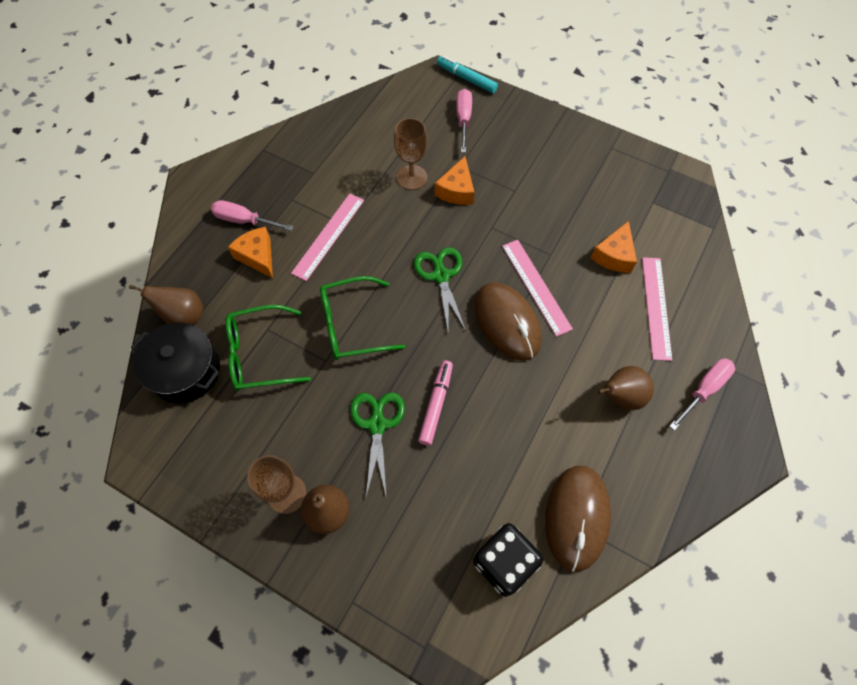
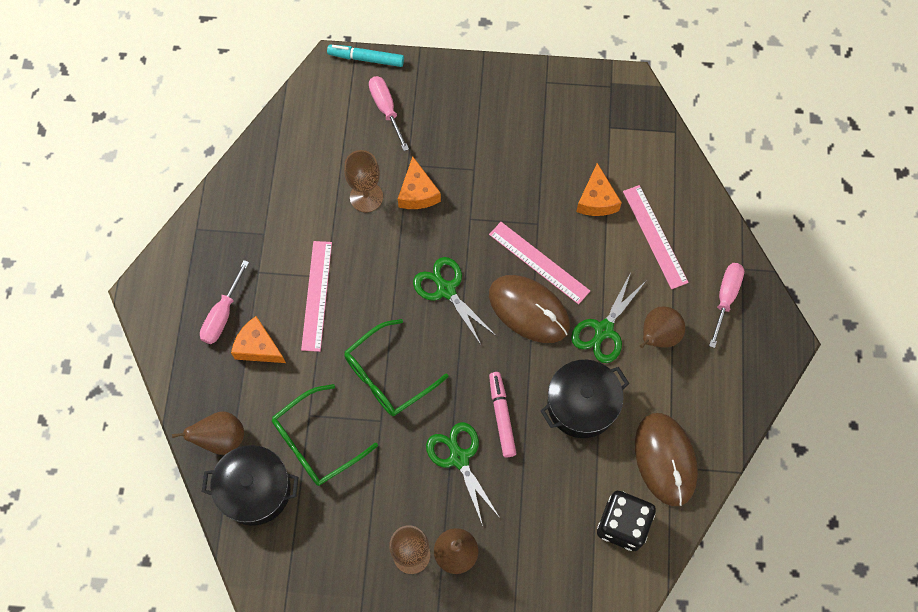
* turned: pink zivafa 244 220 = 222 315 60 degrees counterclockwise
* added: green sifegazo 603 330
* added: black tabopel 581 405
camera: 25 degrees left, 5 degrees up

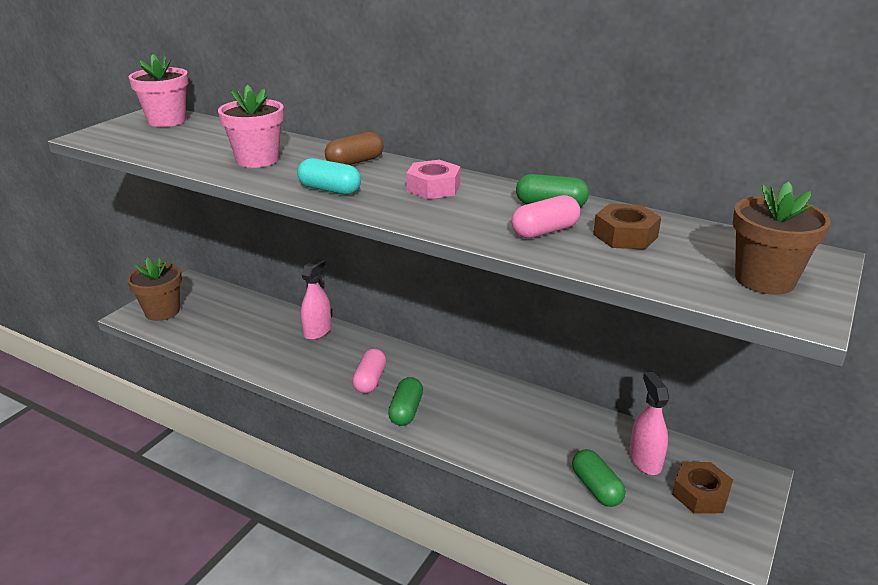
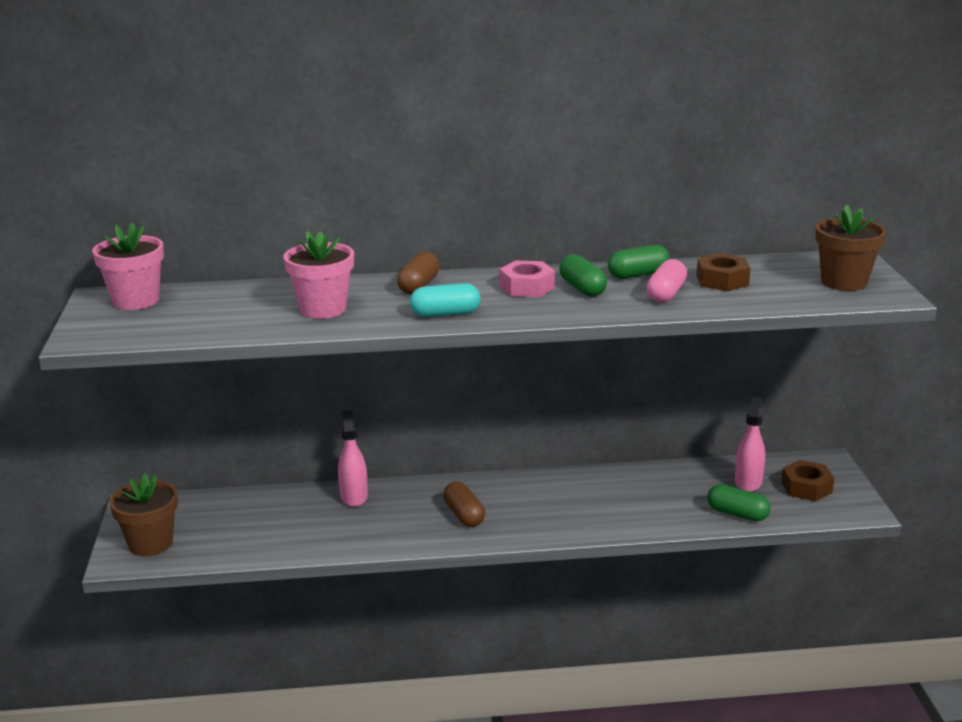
* recoloured: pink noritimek 370 380 to brown noritimek 464 515
* turned: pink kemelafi 645 460 = 748 482 60 degrees clockwise
* moved: green noritimek 406 411 to 582 288
camera: 35 degrees left, 5 degrees down

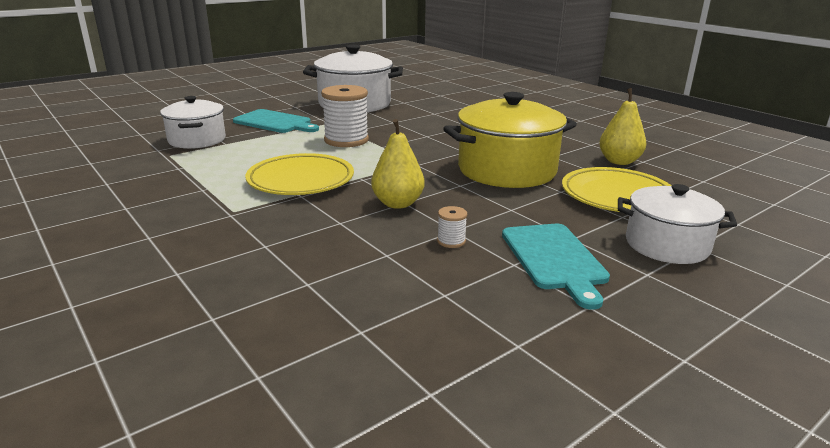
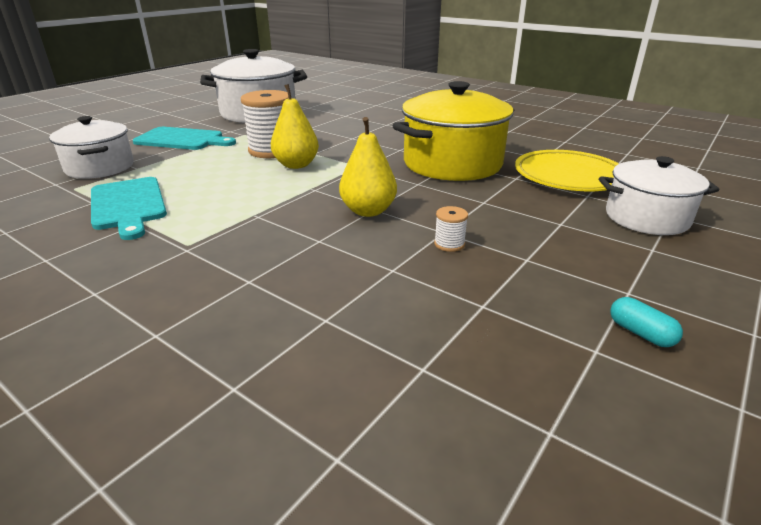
* moved: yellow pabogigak 619 161 to 296 165
* removed: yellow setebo 301 180
* moved: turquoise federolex 554 259 to 128 205
* added: turquoise noritimek 640 333
camera: 15 degrees left, 5 degrees up

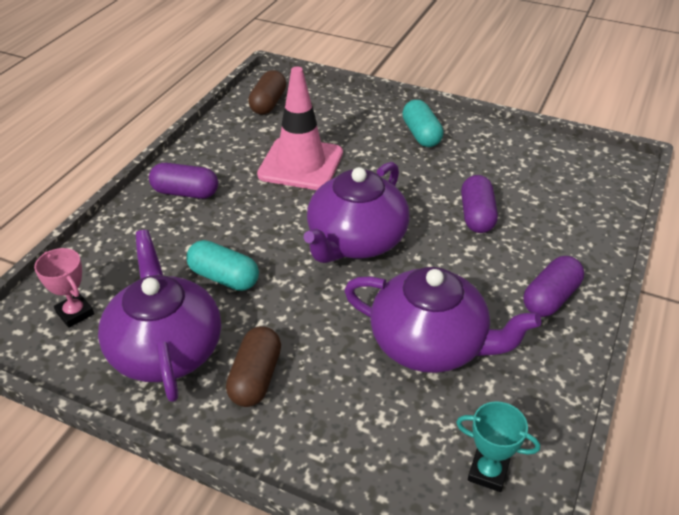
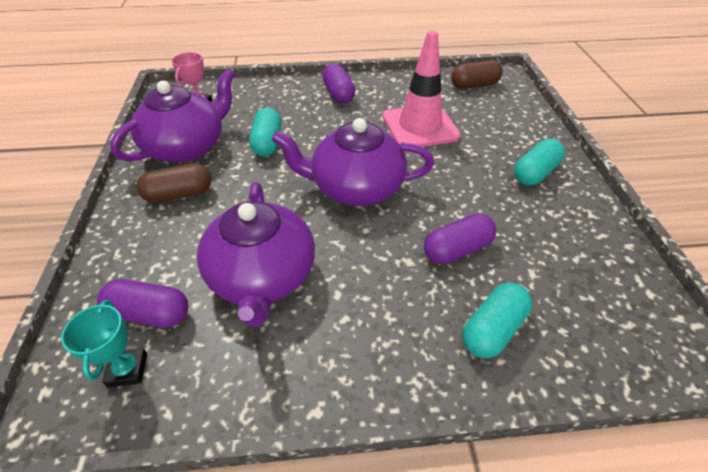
* moved: purple noritimek 550 298 to 150 313
* added: turquoise noritimek 492 329
camera: 60 degrees right, 5 degrees up

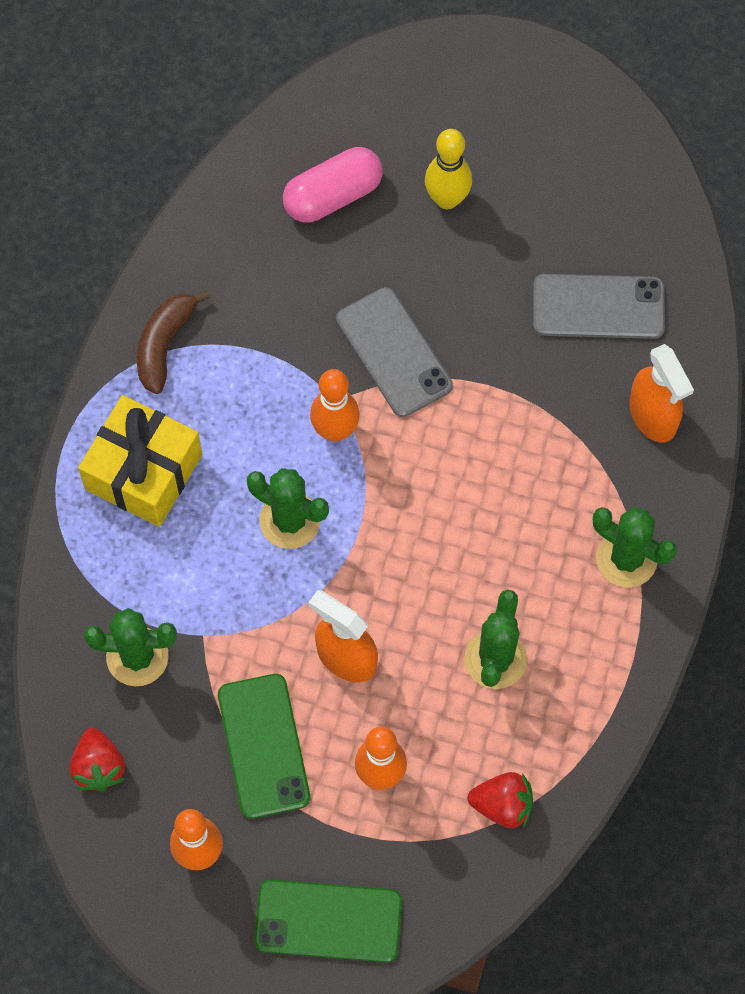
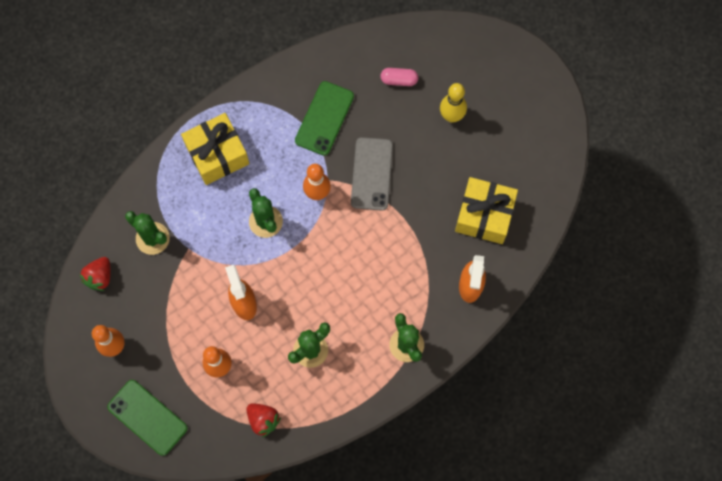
* resized: pink noritimek 333 196 = 399 80 x0.62
* replaced: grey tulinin 598 307 to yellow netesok 484 215
* removed: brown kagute 164 344
* moved: green tulinin 263 746 to 324 118
camera: 35 degrees right, 5 degrees up

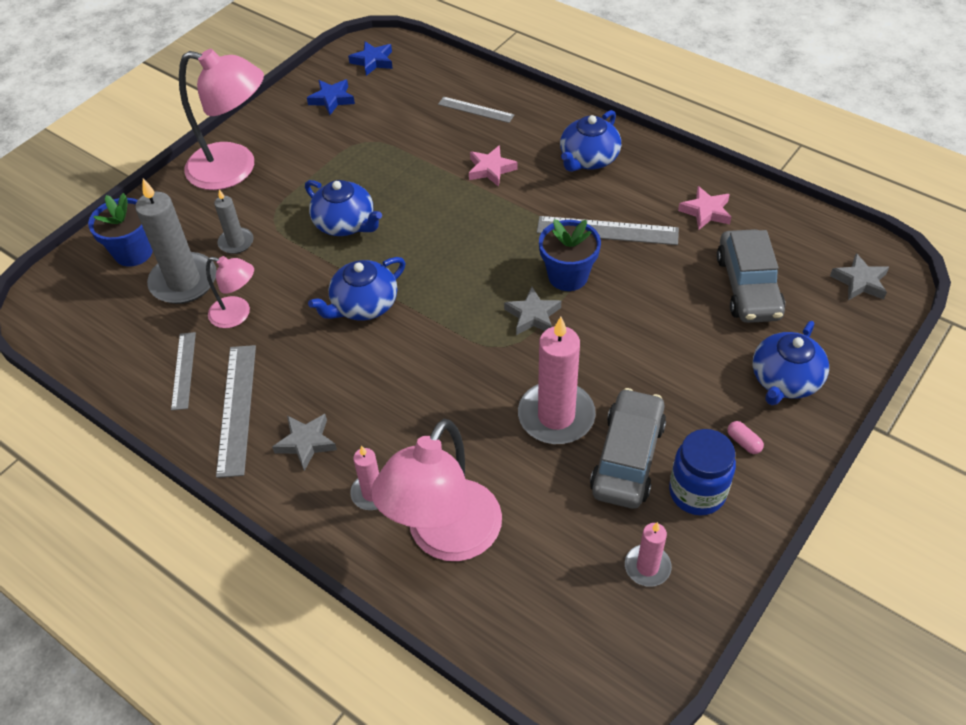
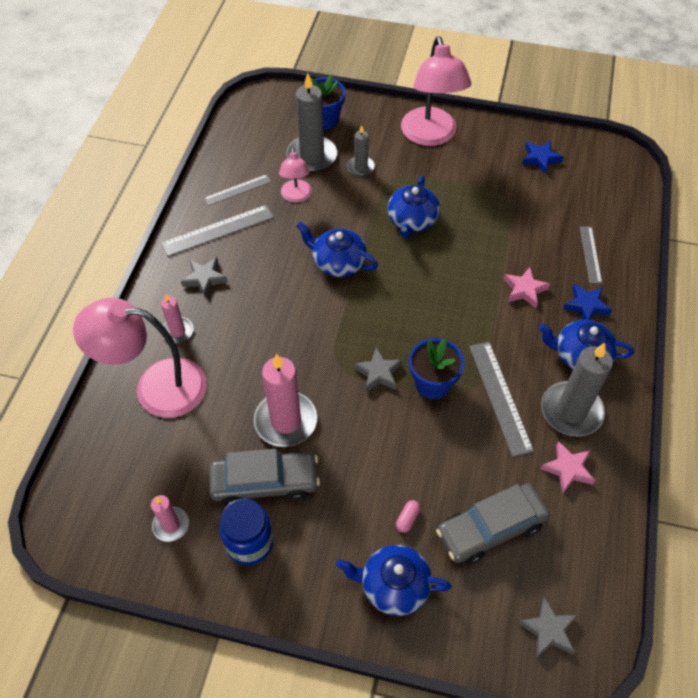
* moved: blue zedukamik 373 61 to 586 306
* moved: pink noritimek 743 442 to 407 519
* added: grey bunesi 571 411
camera: 65 degrees right, 5 degrees up

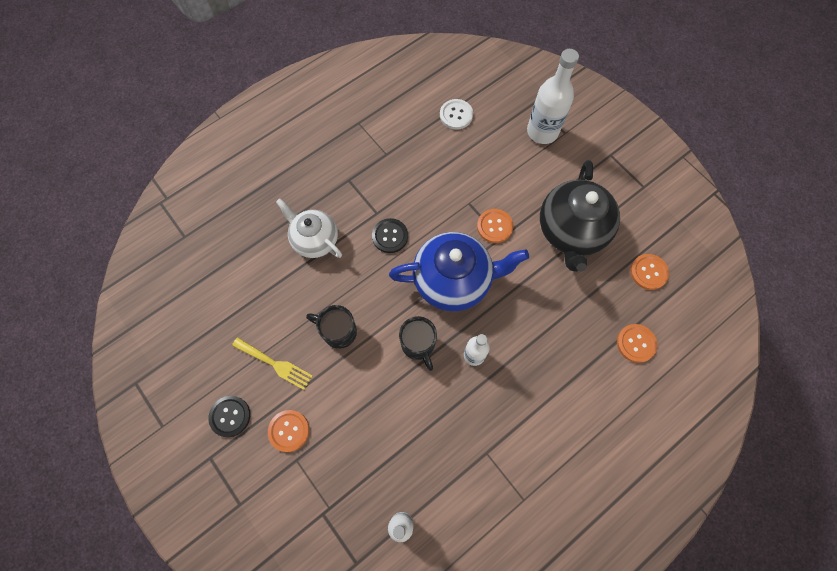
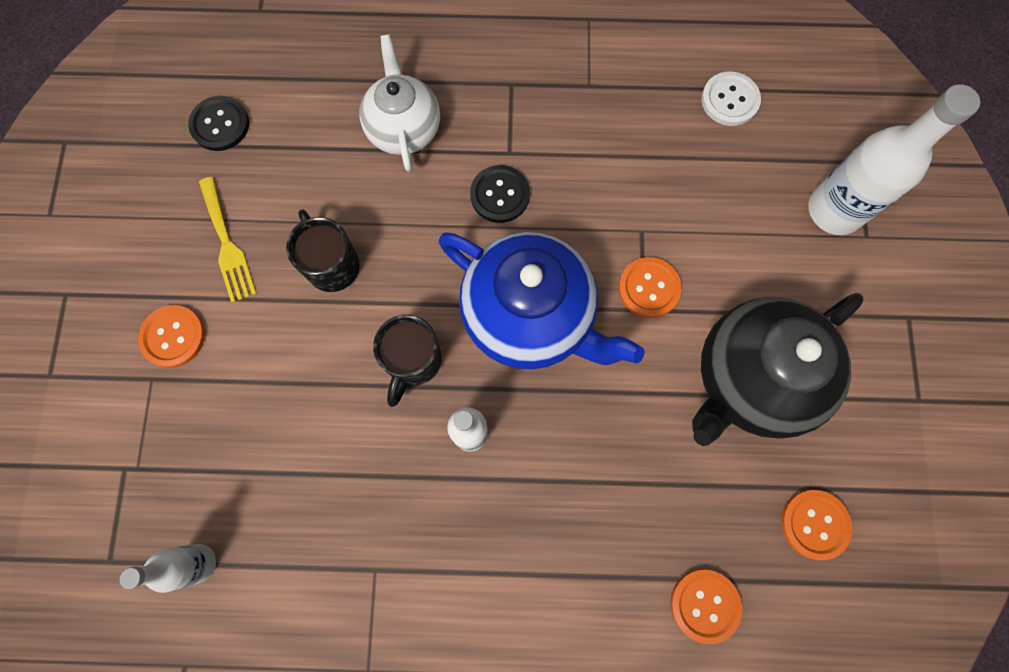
* moved: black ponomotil 230 416 to 220 125
camera: 40 degrees right, 5 degrees up

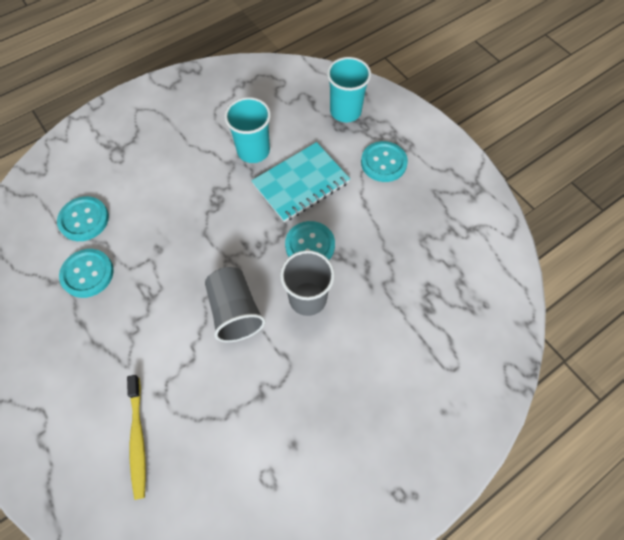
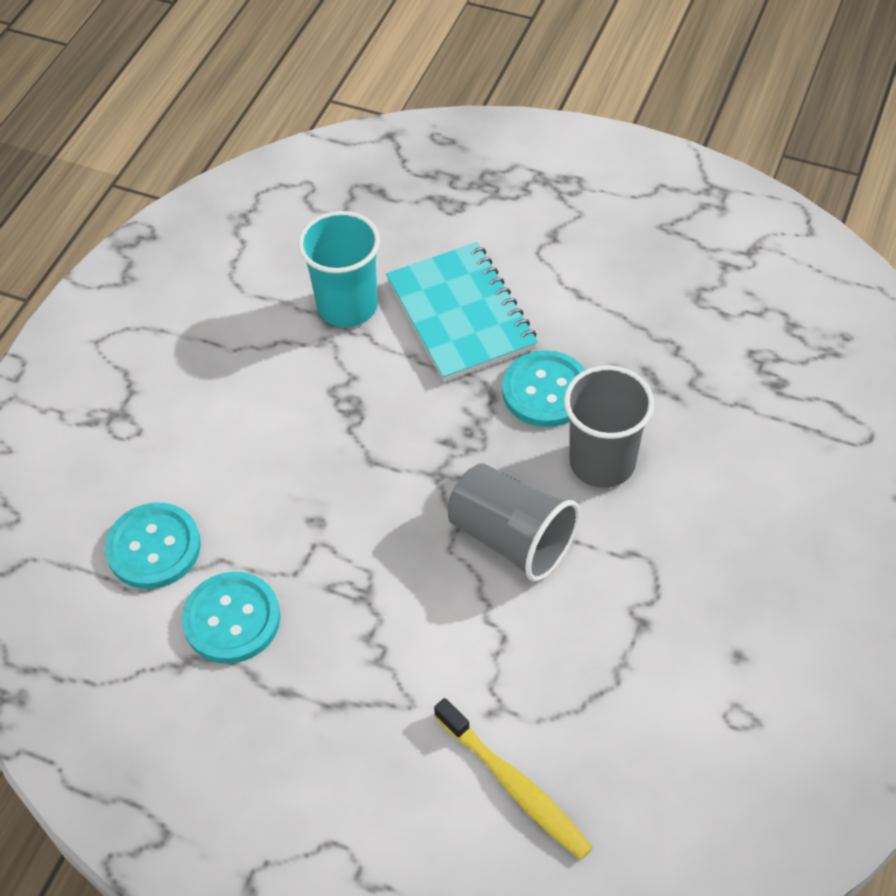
* removed: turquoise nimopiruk 345 111
* removed: turquoise ponomotil 383 163
* turned: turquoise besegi 301 183 = 461 315 45 degrees counterclockwise
camera: 30 degrees left, 10 degrees down

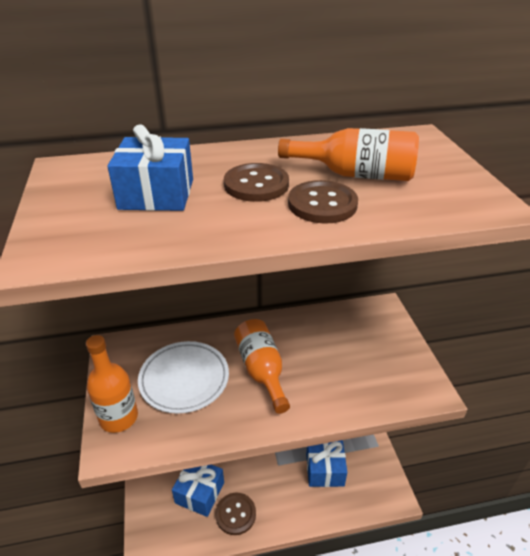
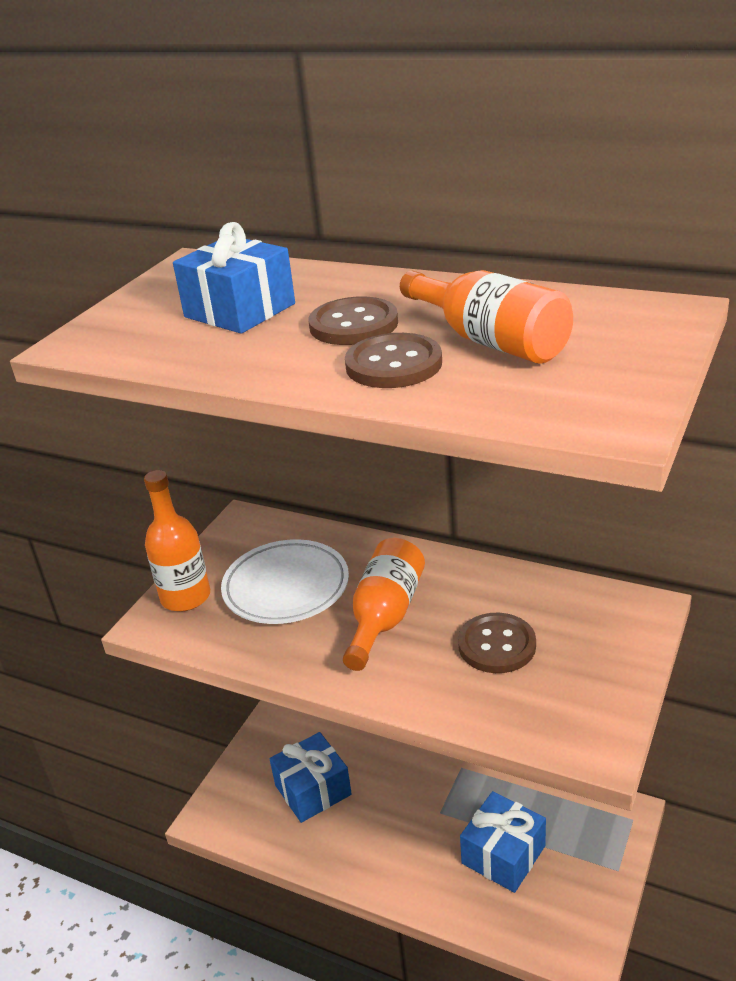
* moved: brown ponomotil 235 514 to 496 645
camera: 40 degrees right, 5 degrees down

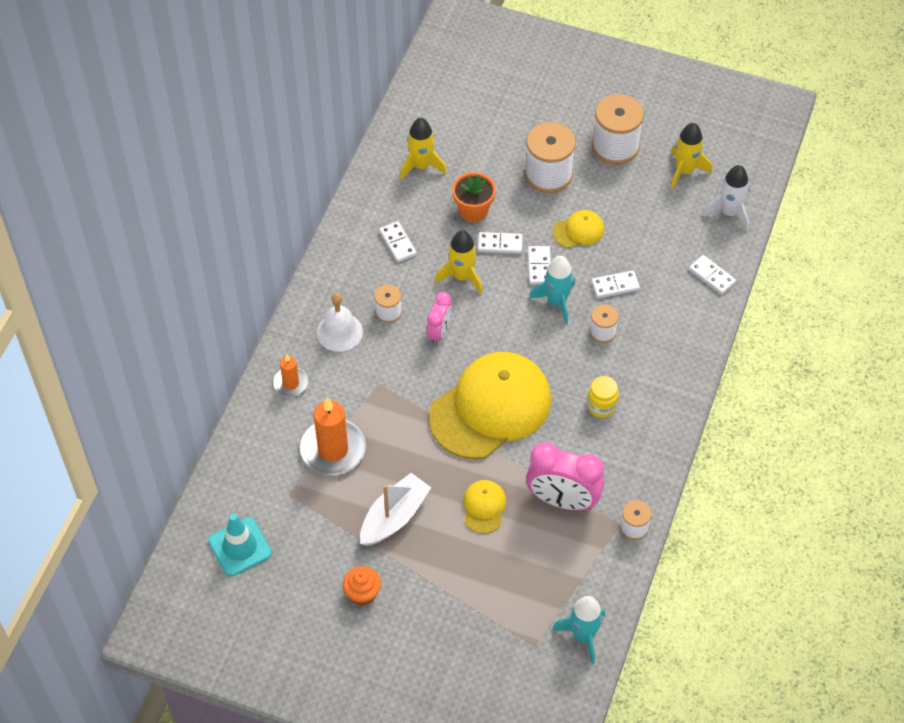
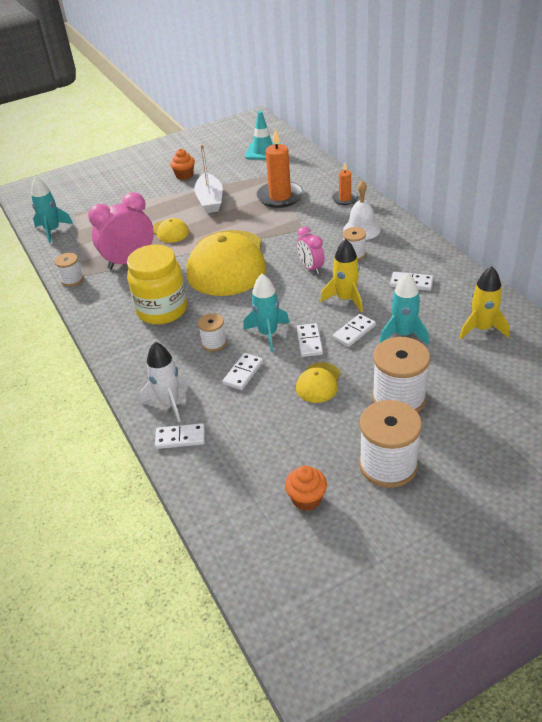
* replaced: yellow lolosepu 685 171 to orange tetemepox 306 499
* moved: white lolosepu 729 212 to 169 402
* replaced: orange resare 473 210 to turquoise lolosepu 403 334
* turned: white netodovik 539 266 = 309 341 45 degrees clockwise
* resized: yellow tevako 601 406 = 162 310 x1.99
camera: 135 degrees right, 15 degrees down

